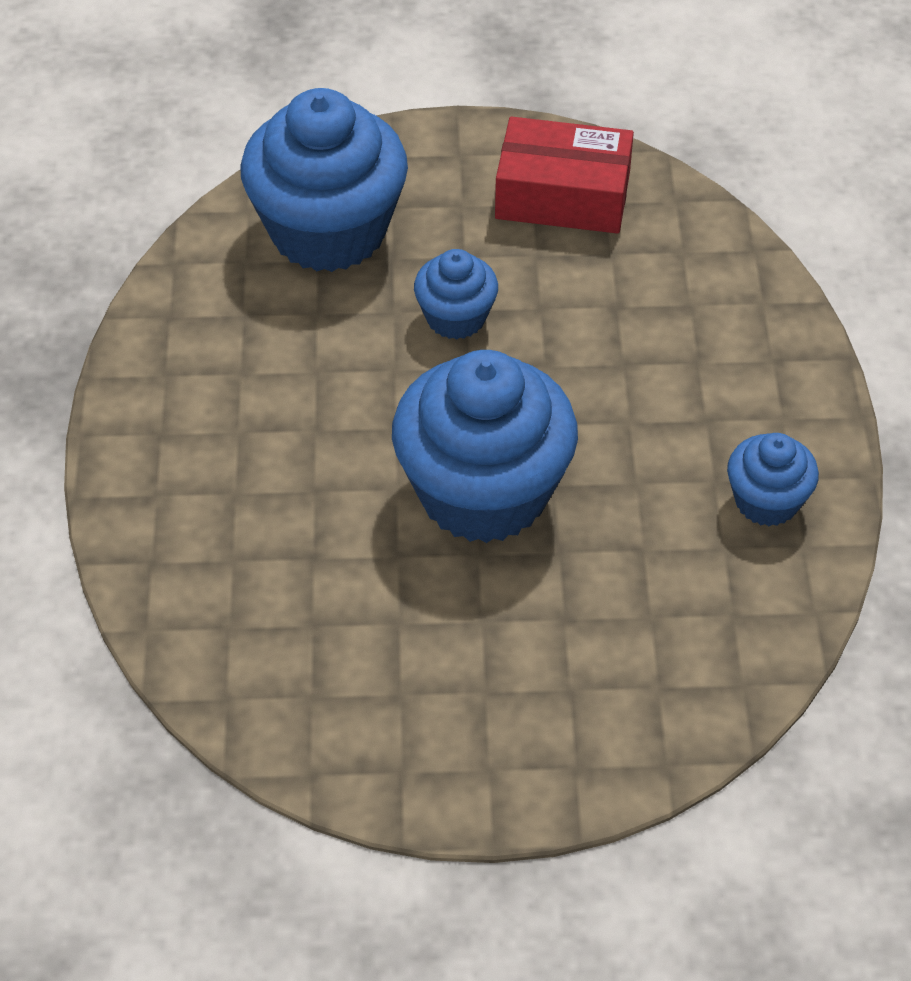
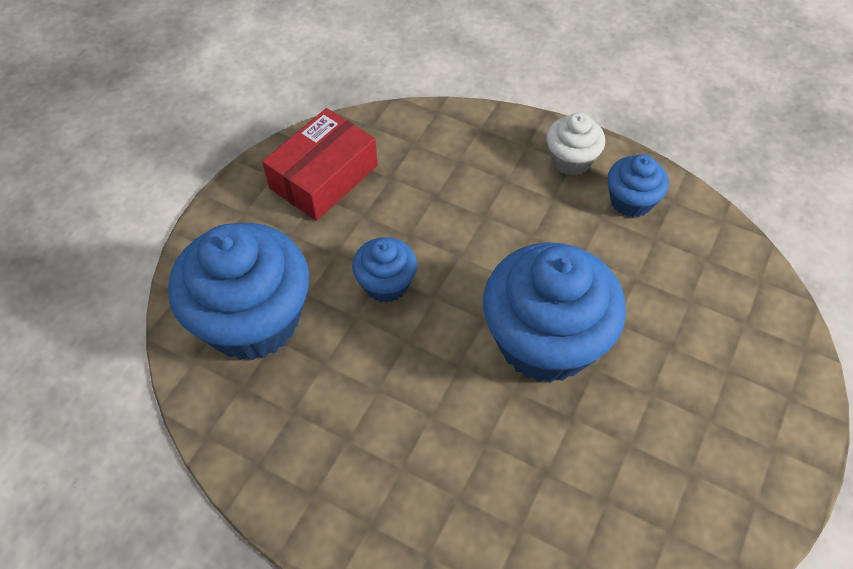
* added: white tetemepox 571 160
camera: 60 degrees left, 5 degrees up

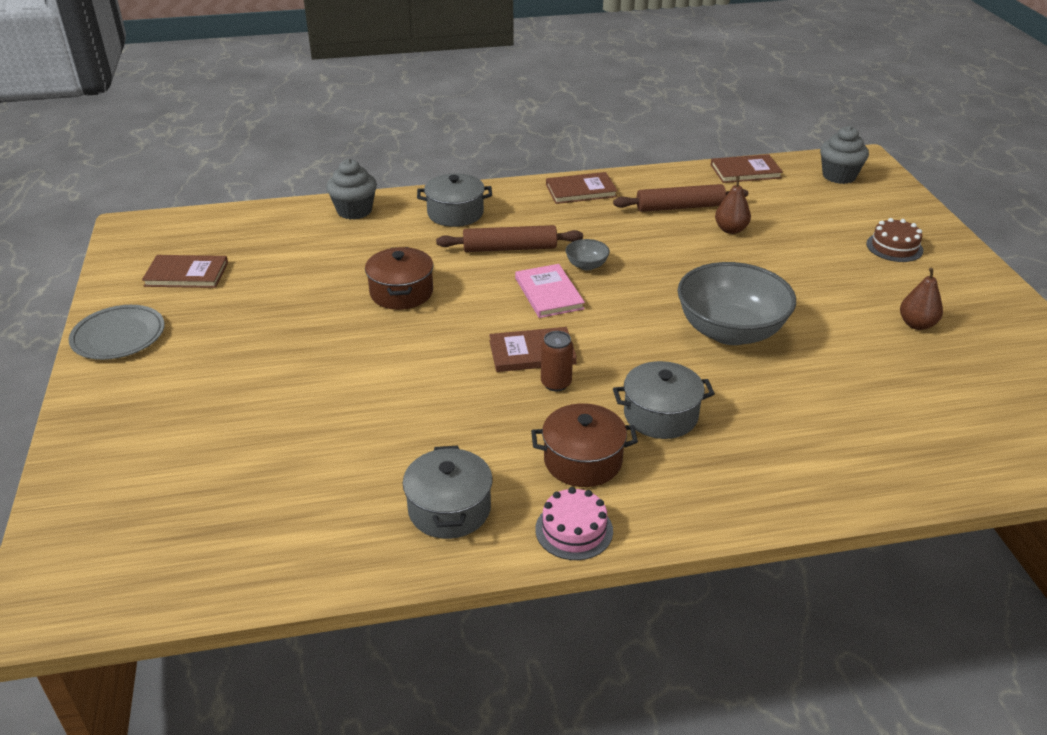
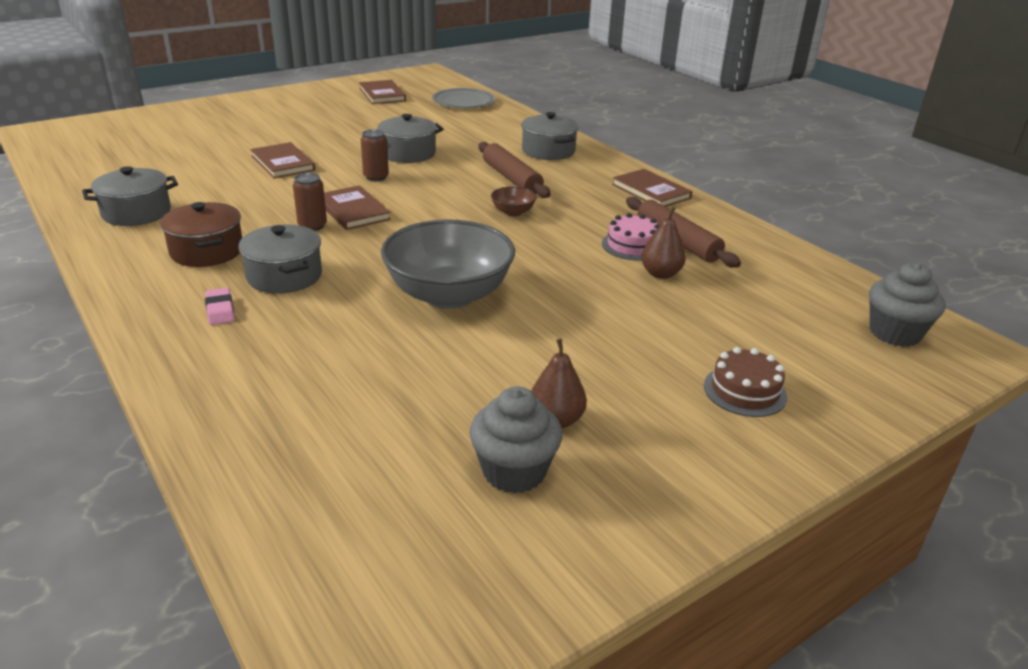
* moved: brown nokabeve 745 171 to 282 163
* moved: grey tetemepox 354 211 to 514 471
* recoloured: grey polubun 586 265 to brown polubun 513 212
* recoloured: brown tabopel 401 293 to grey tabopel 408 153
* removed: pink nokabeve 549 293
* moved: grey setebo 118 336 to 463 102
* moved: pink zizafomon 574 530 to 632 245
* added: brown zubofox 376 177
* added: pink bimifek 220 310
camera: 65 degrees right, 5 degrees down

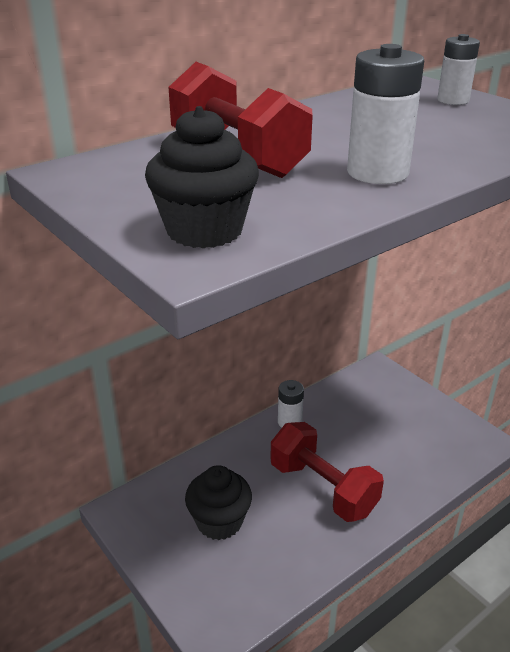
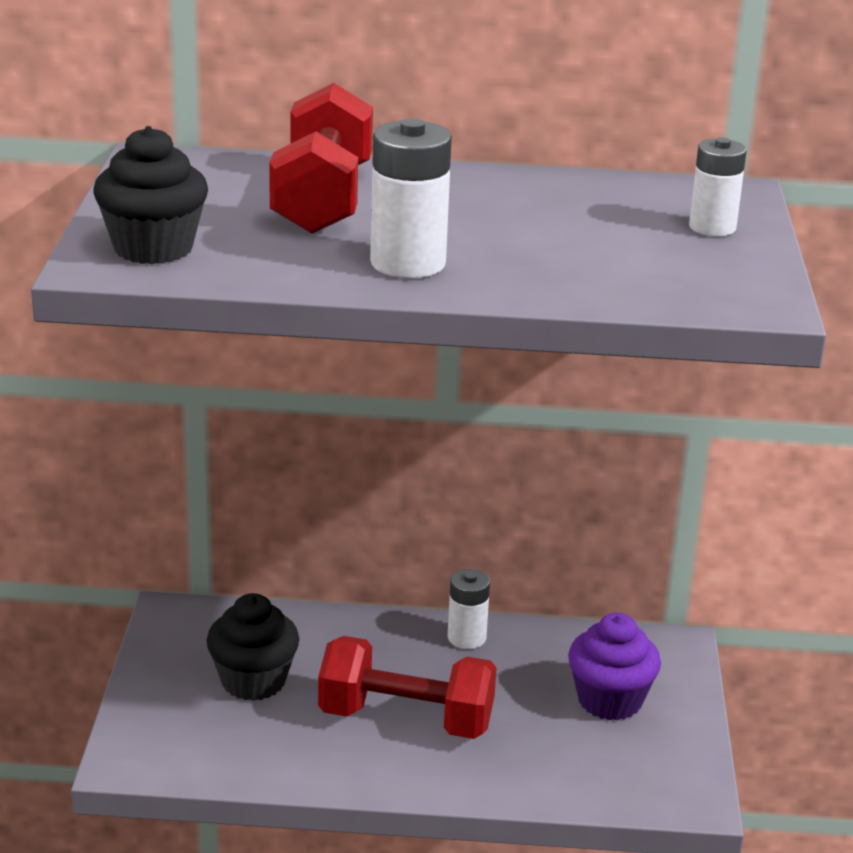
* turned: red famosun 323 488 = 406 719 75 degrees counterclockwise
* added: purple tetemepox 610 700
camera: 40 degrees right, 5 degrees down

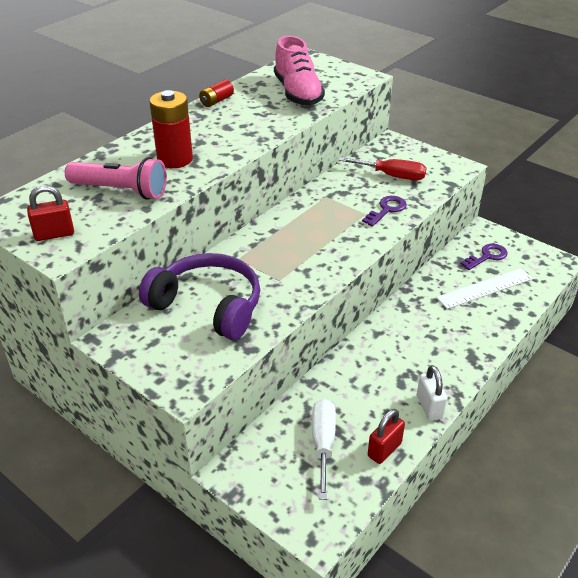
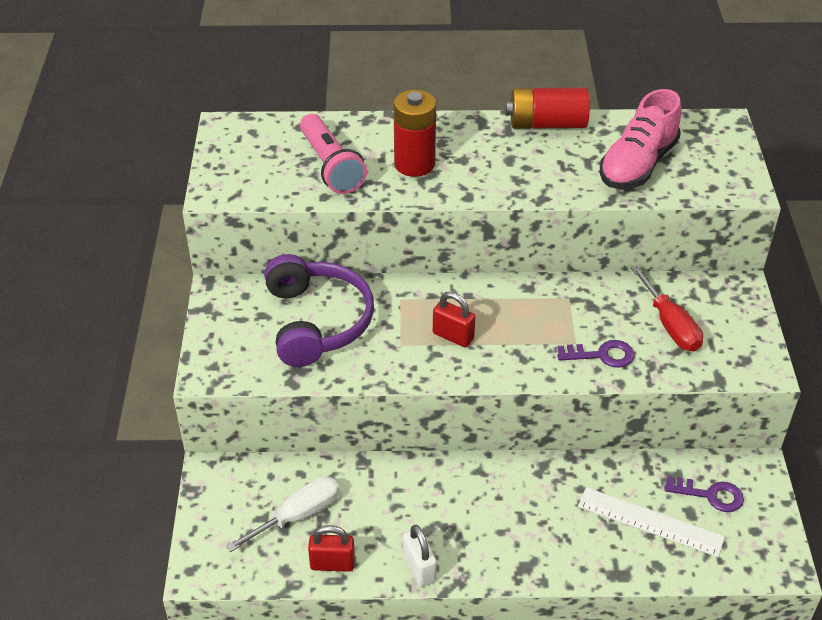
* resized: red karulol 216 101 = 546 124 x1.80
* moved: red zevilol 54 234 to 453 336
* turned: white zevilol 429 407 = 419 568 60 degrees counterclockwise
camera: 50 degrees right, 5 degrees up

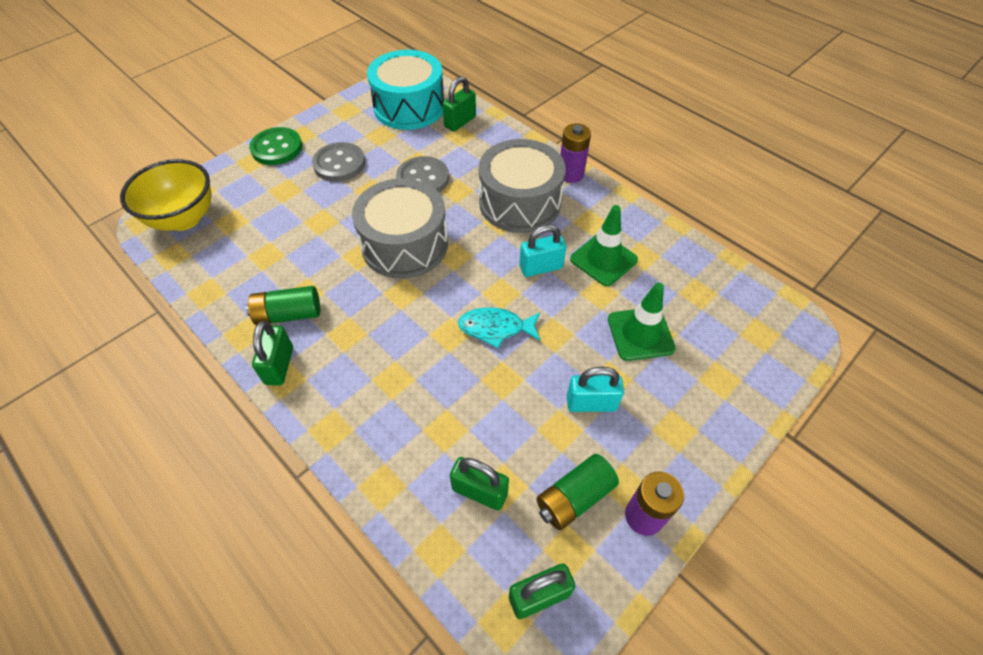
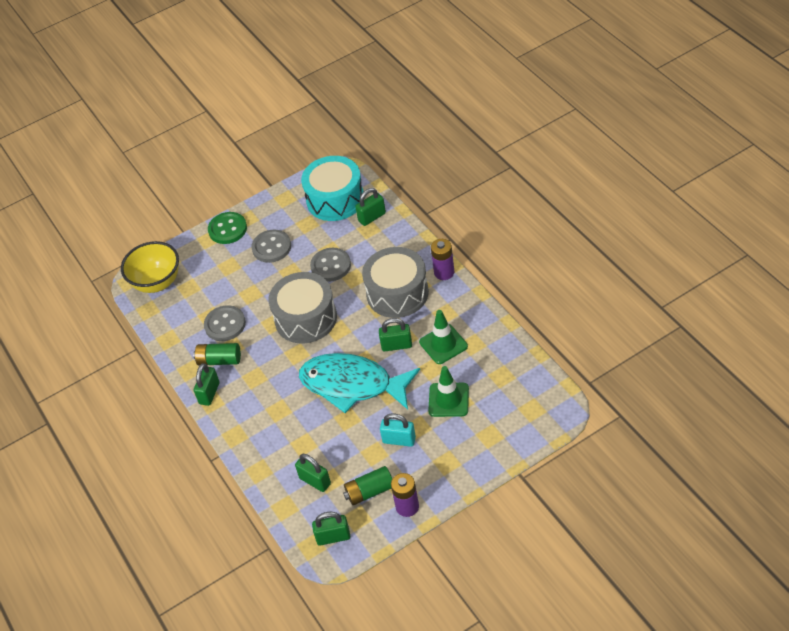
* recoloured: turquoise zevilol 541 267 to green zevilol 396 345
* resized: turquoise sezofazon 496 328 = 352 385 x2.11
* added: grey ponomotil 225 324
camera: 20 degrees right, 5 degrees down

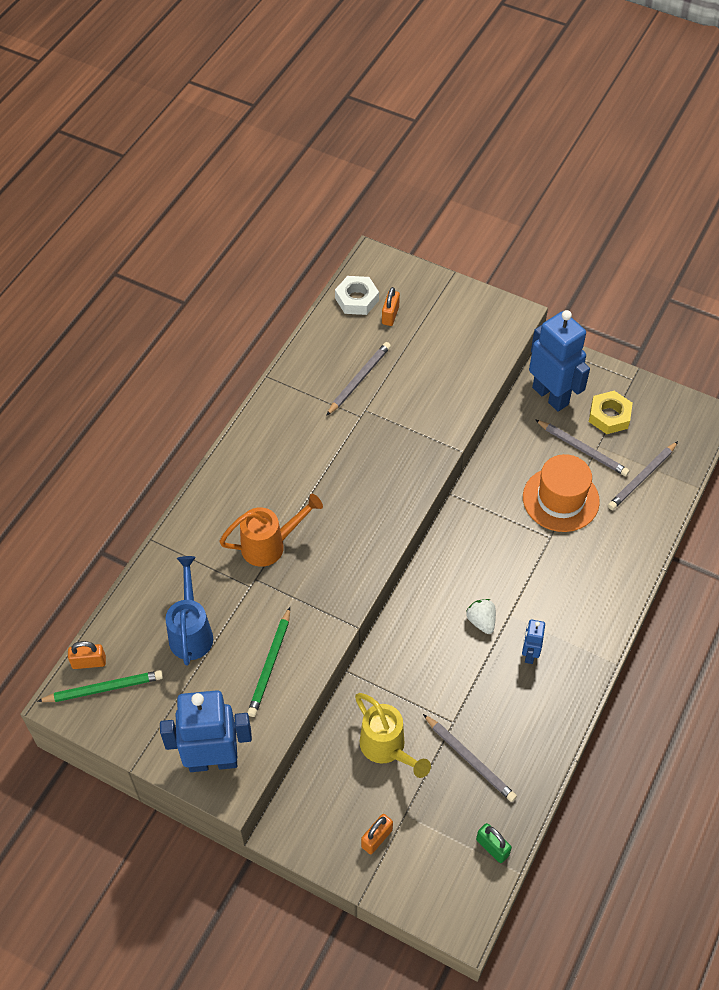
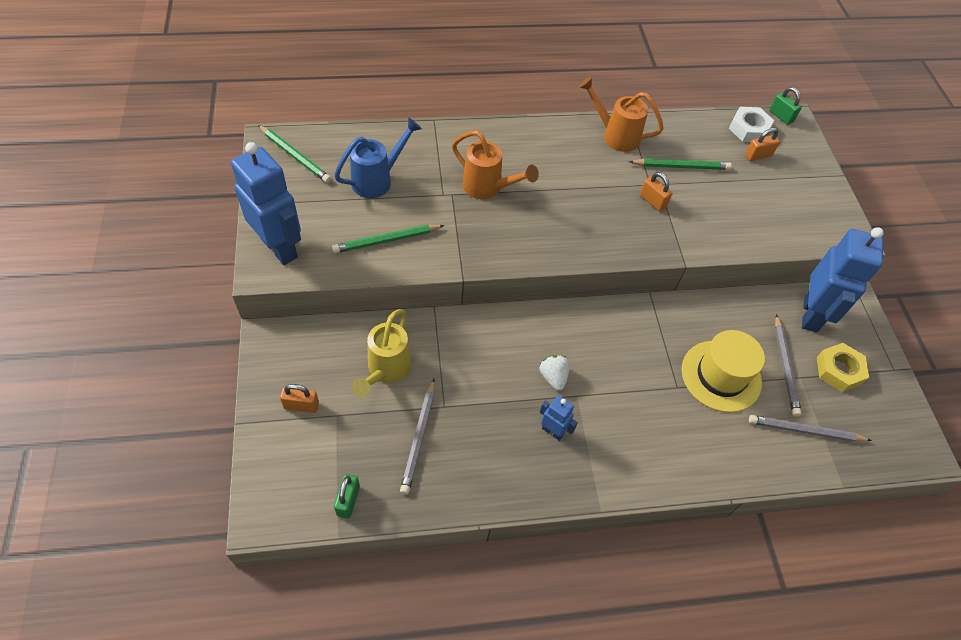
* recoloured: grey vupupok 359 380 to green vupupok 681 166
* recoloured: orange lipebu 560 499 to yellow lipebu 721 376
* turned: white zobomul 481 621 = 553 377 45 degrees counterclockwise
* turned: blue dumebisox 529 654 = 552 431 60 degrees clockwise
* moved: orange zevilol 89 662 to 652 201
* added: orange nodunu 615 135
* added: green zevilol 781 116
camera: 50 degrees right, 0 degrees up

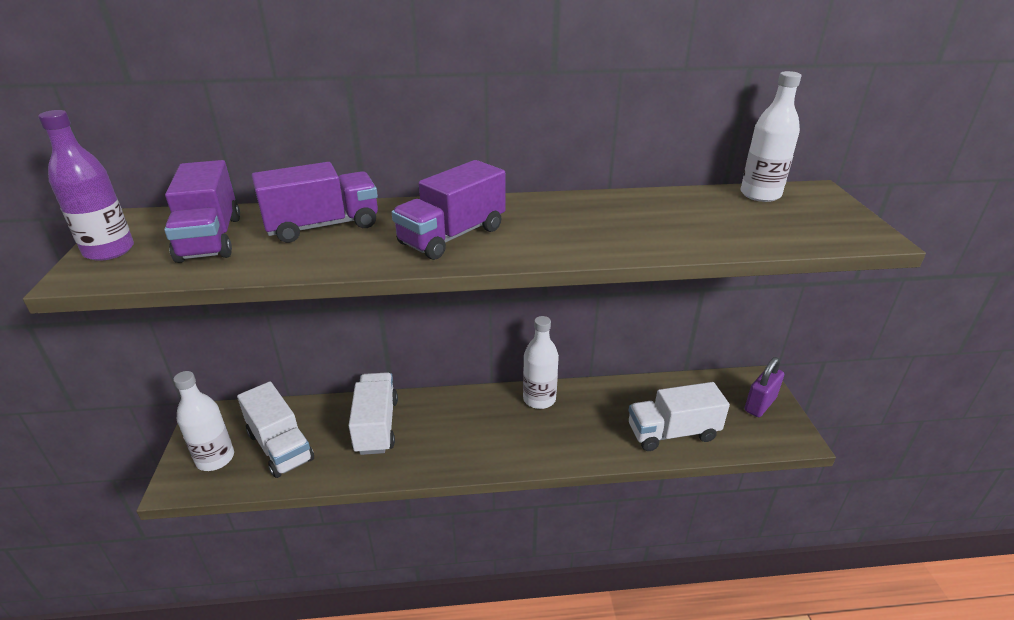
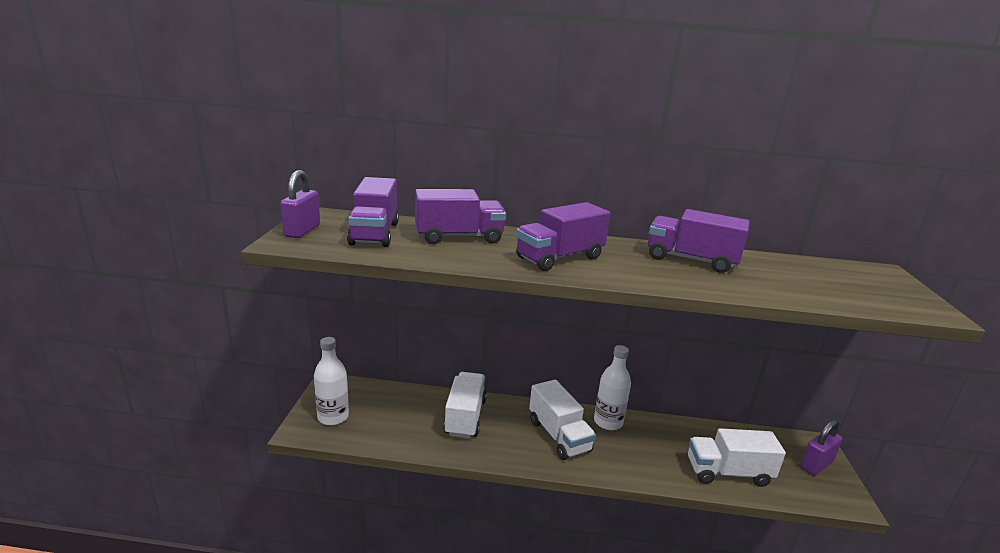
* removed: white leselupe 760 194
* replaced: purple leselupe 109 250 to purple zevilol 302 231
* moved: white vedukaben 280 446 to 558 436
* added: purple vedukaben 691 260
camera: 10 degrees right, 10 degrees down

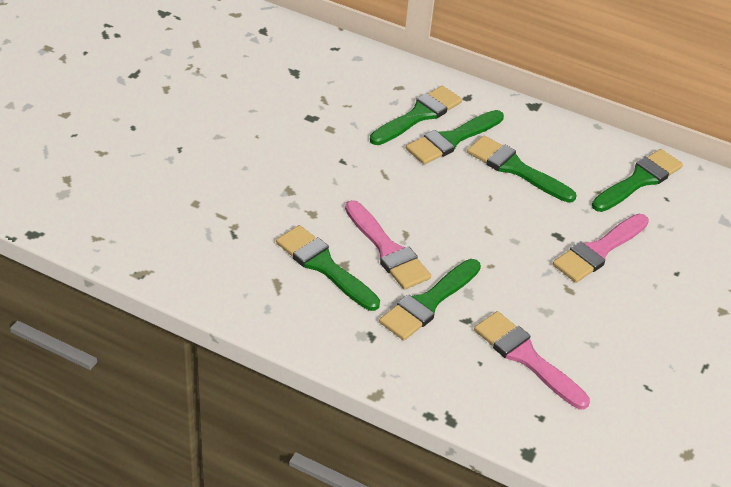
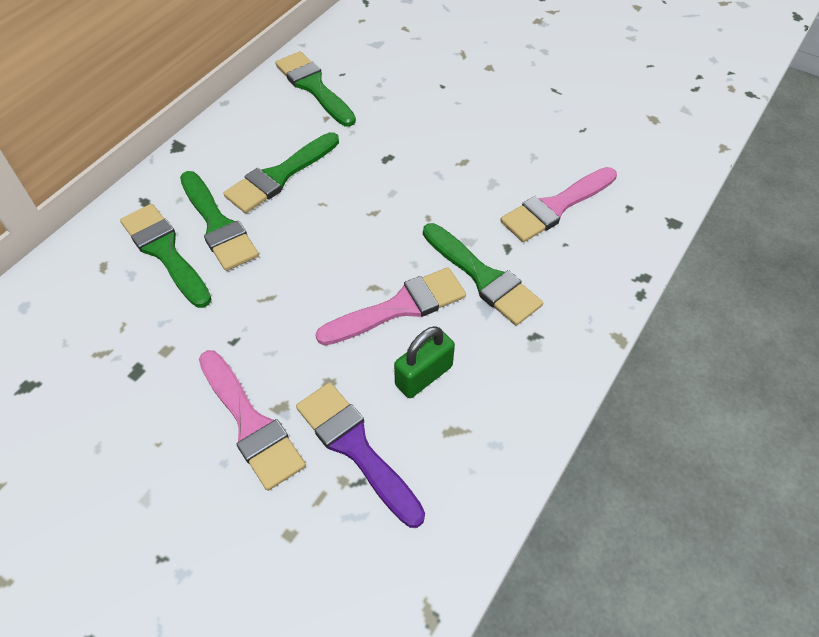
* moved: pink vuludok 598 250 to 251 424
* replaced: green vuludok 324 266 to green zevilol 423 375
* added: purple vuludok 355 447
camera: 80 degrees left, 10 degrees up

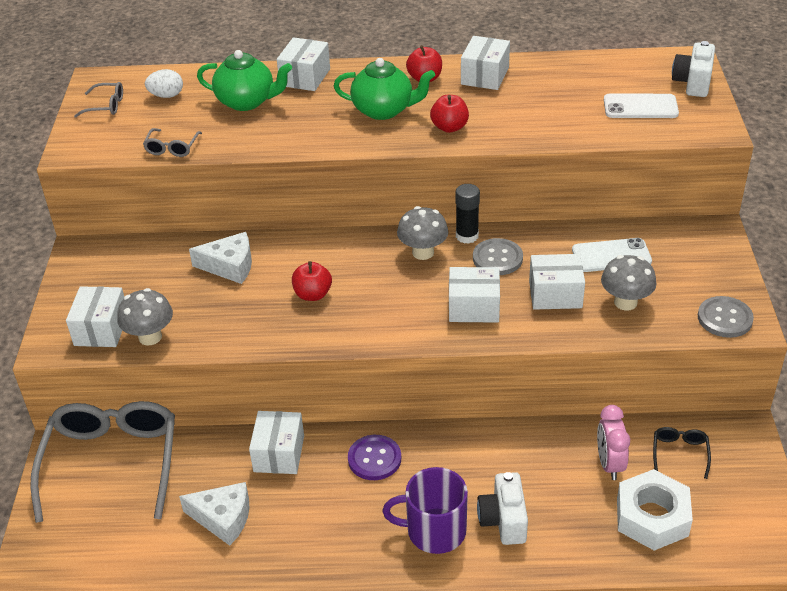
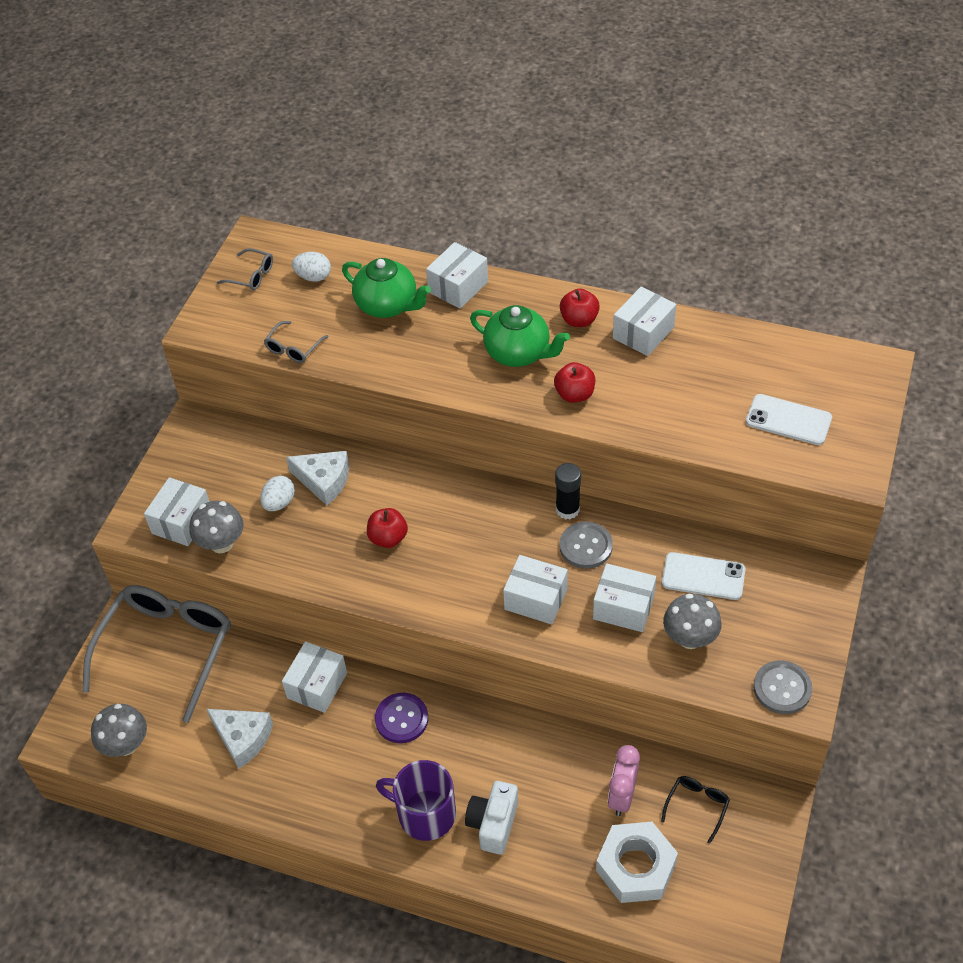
* removed: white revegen 692 83
* moved: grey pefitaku 423 252 to 126 745
* added: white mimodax 279 503
camera: 20 degrees right, 10 degrees up

